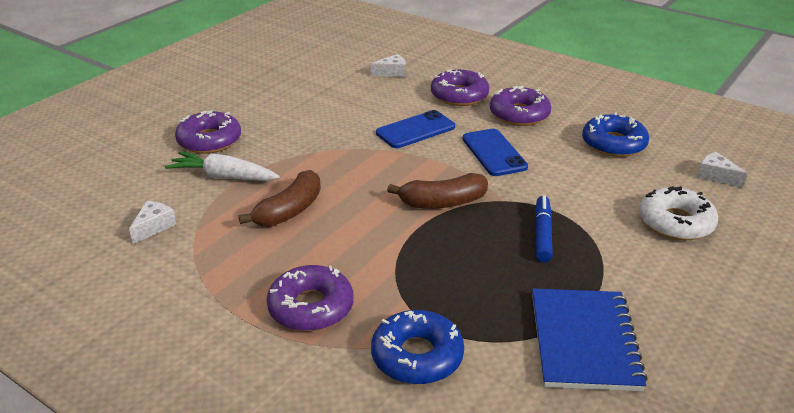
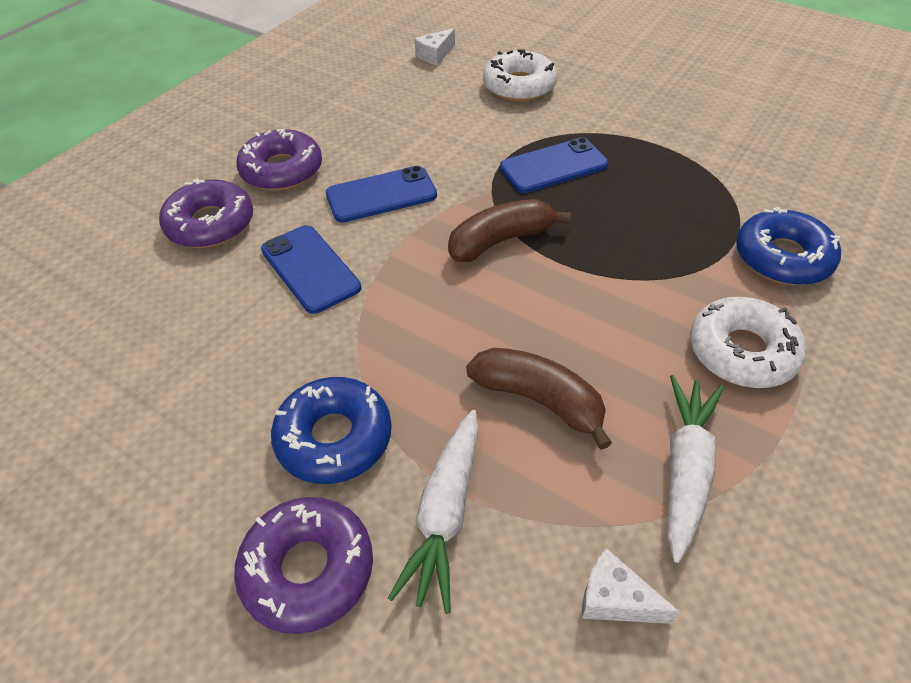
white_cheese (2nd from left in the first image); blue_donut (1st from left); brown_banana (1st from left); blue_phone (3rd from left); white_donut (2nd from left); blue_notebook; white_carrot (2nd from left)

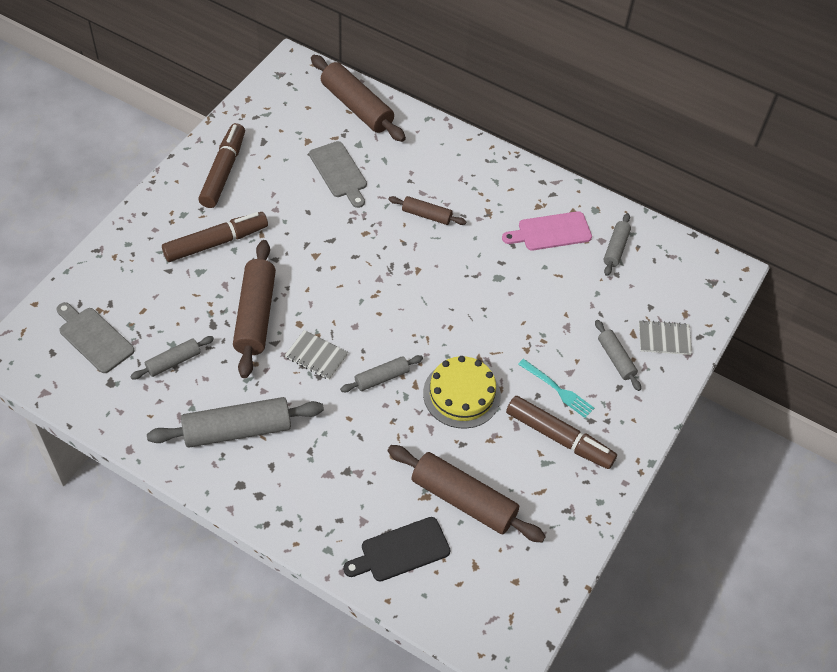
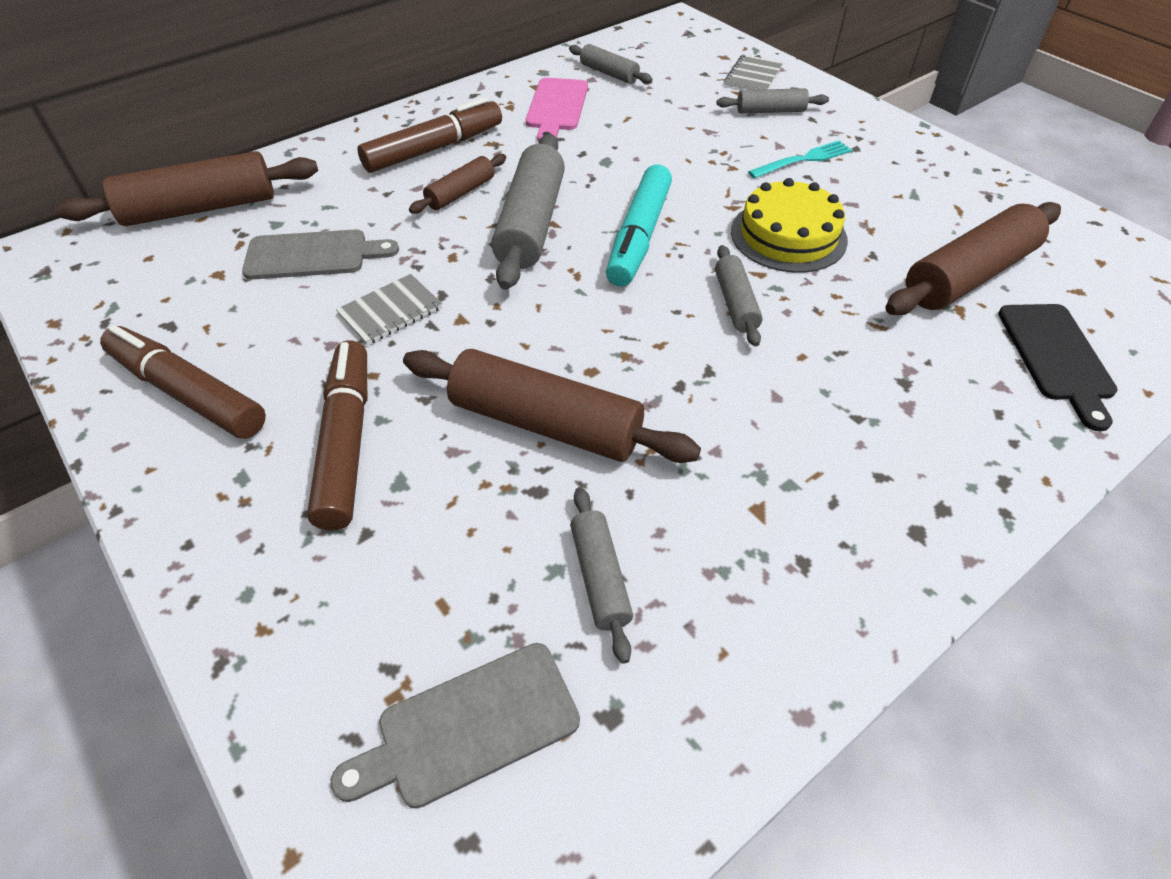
grey_notebook (1st from left); brown_marker (3rd from left); grey_rolling_pin (1st from left); turquoise_marker

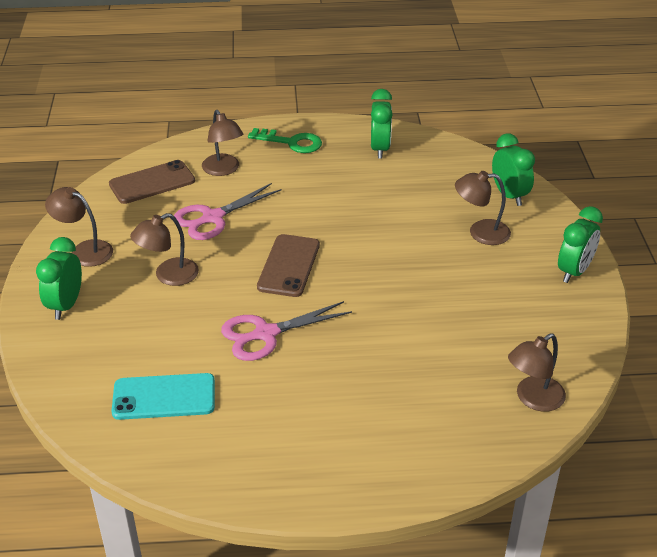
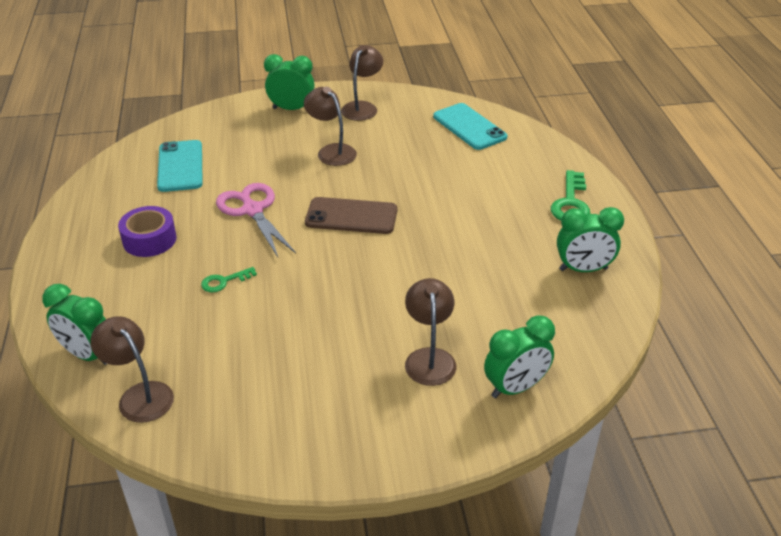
brown_lamp (3rd from left in the first image); turquoise_phone (2nd from left); pink_scissors (1st from left in the first image); green_clock (1st from left); purple_tape; green_key (1st from left)

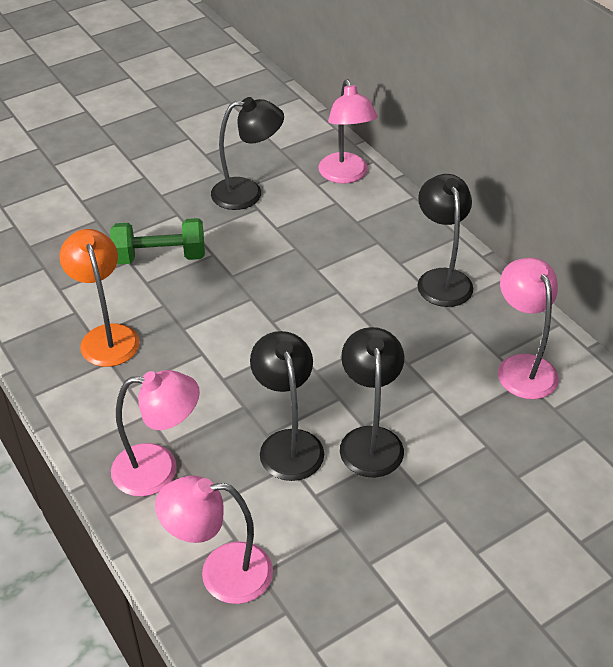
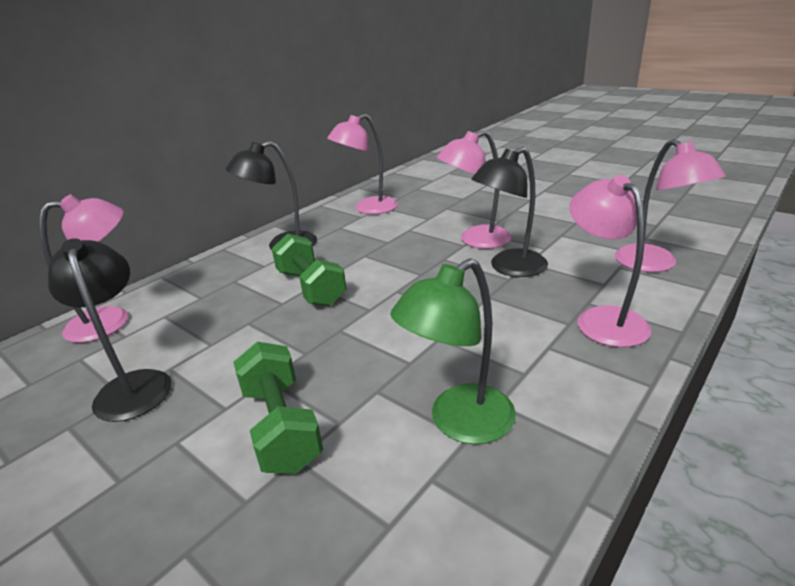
green_lamp; pink_lamp (3rd from left); green_dumbbell (2nd from left)

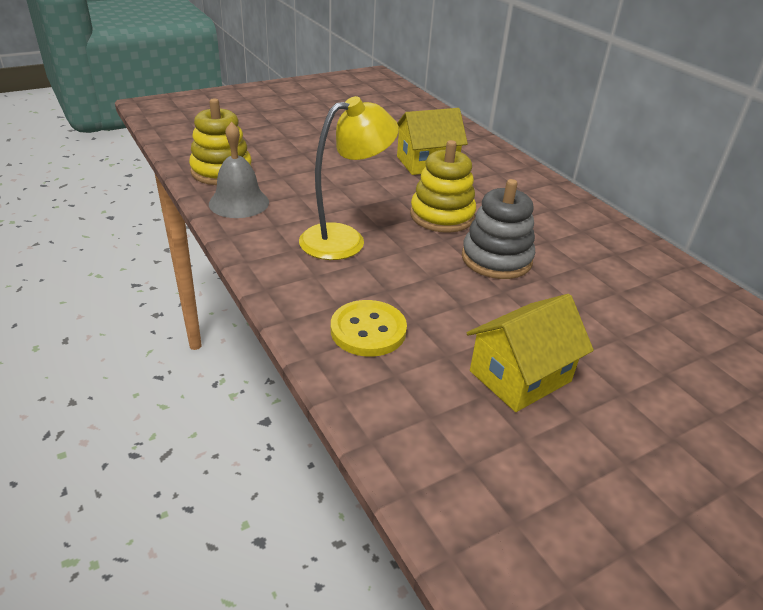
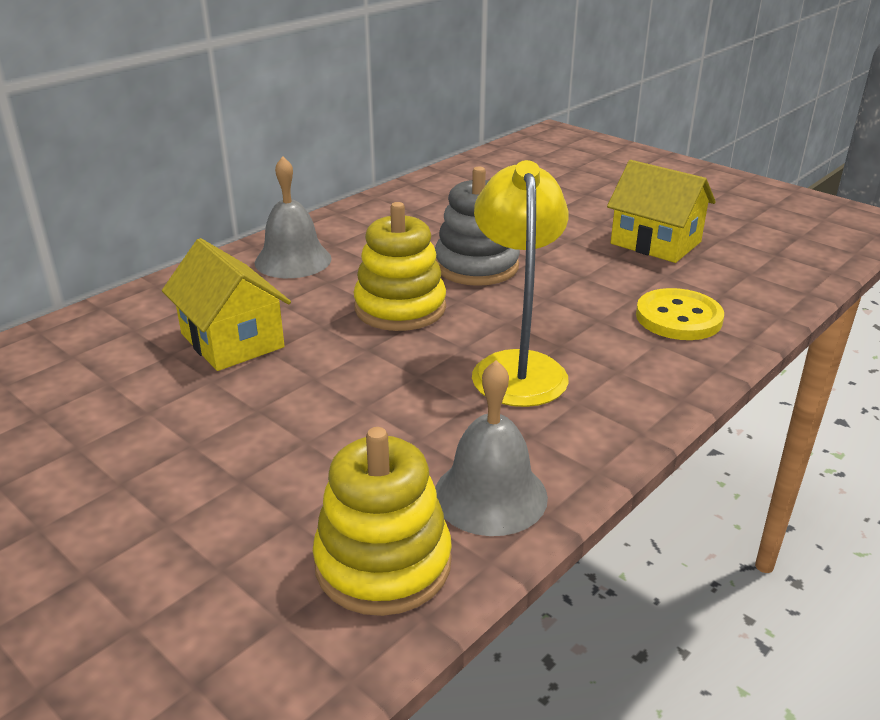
yellow_lamp; grey_bell (1st from left)

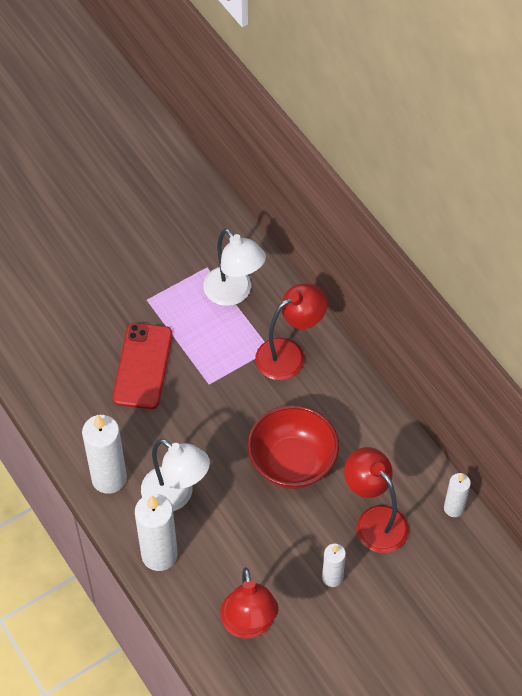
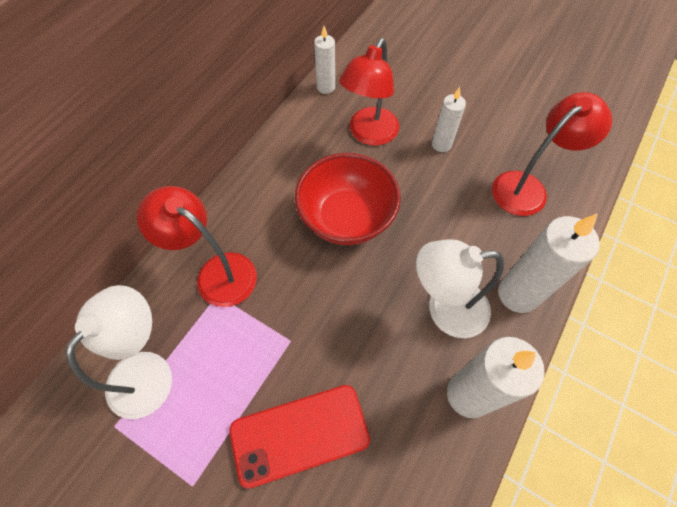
white_lamp (2nd from left)

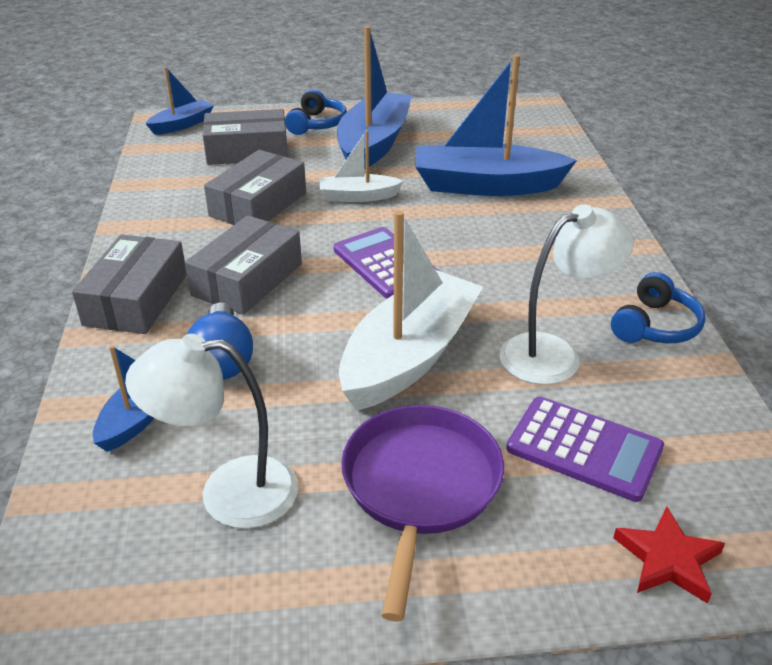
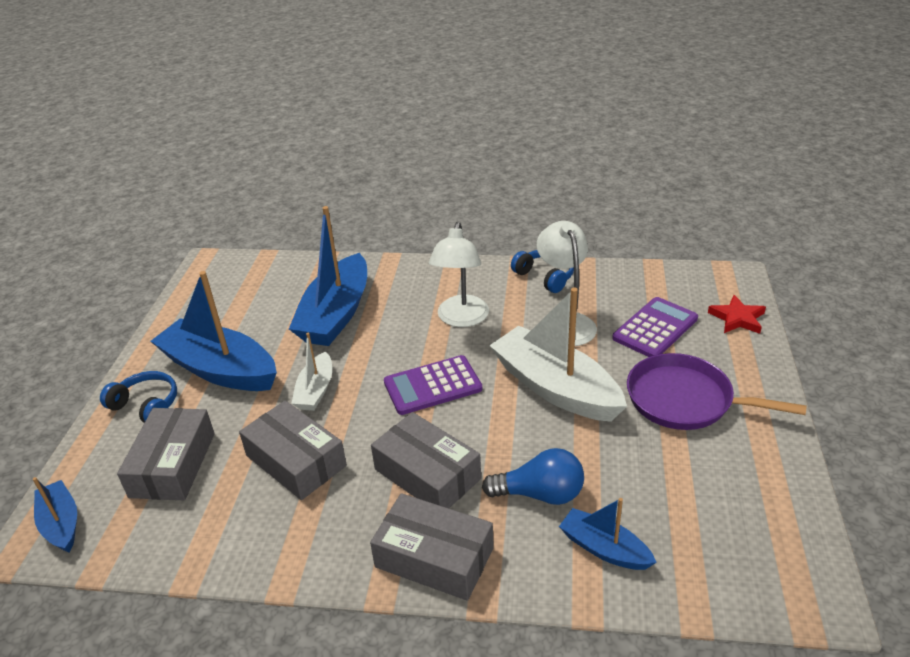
white_lamp (1st from left)

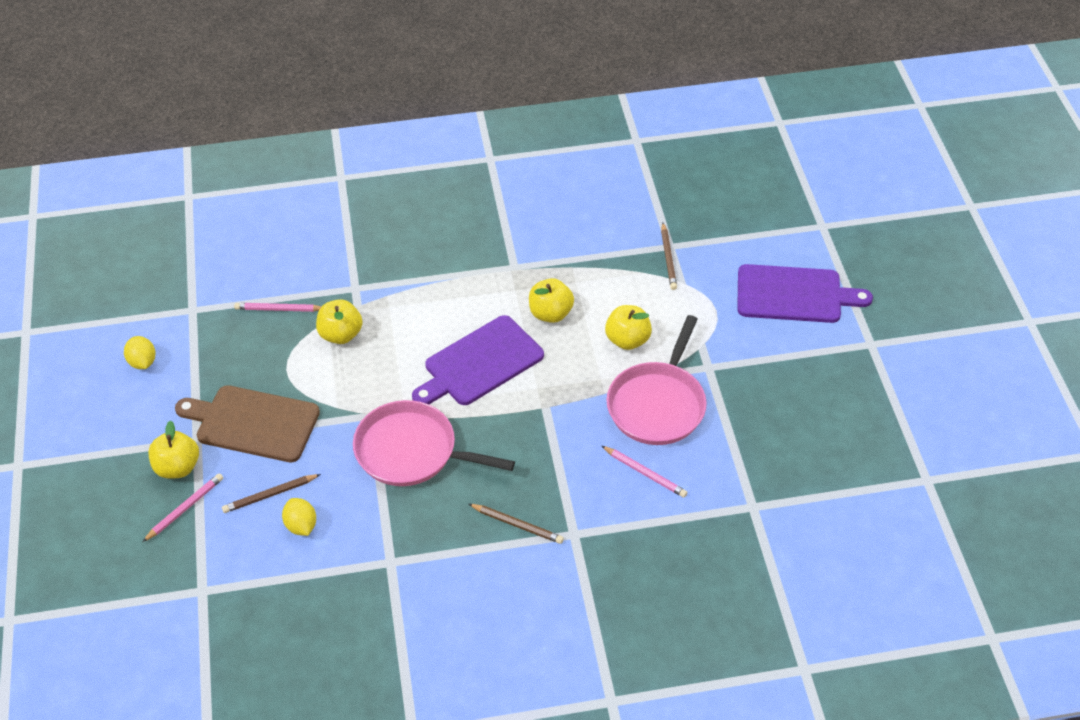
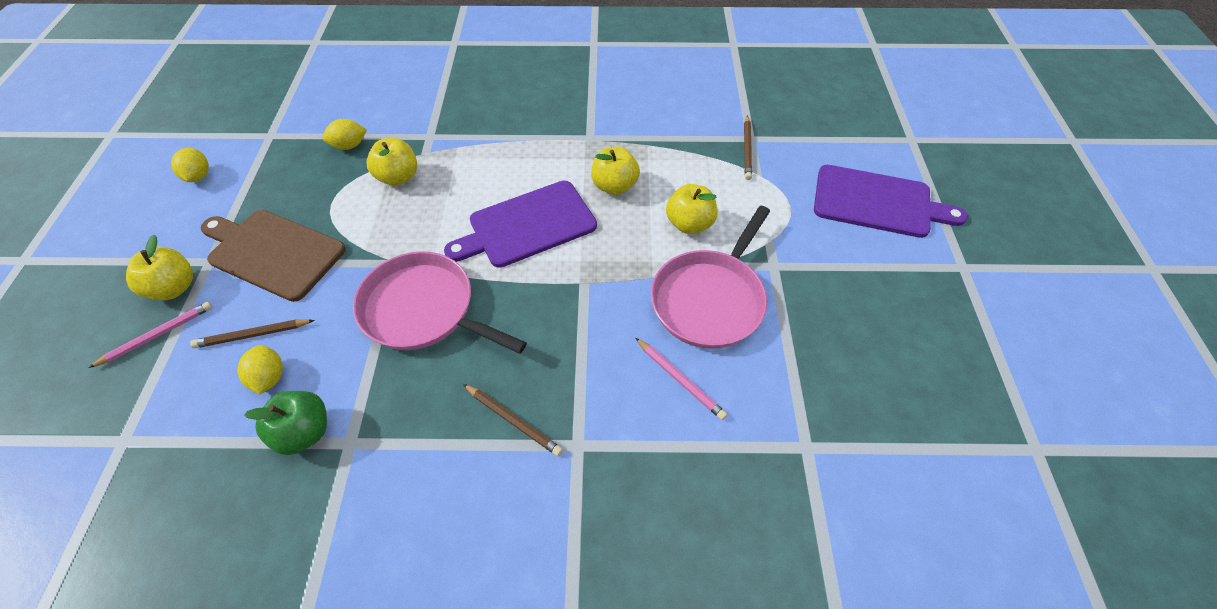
yellow_lemon (3rd from left); green_apple

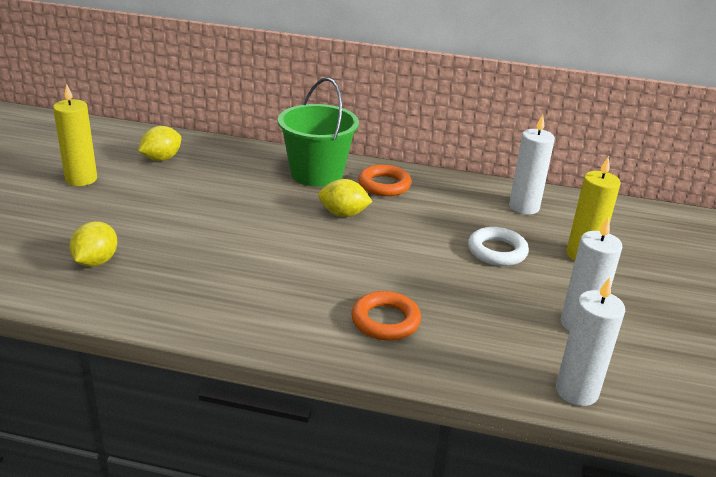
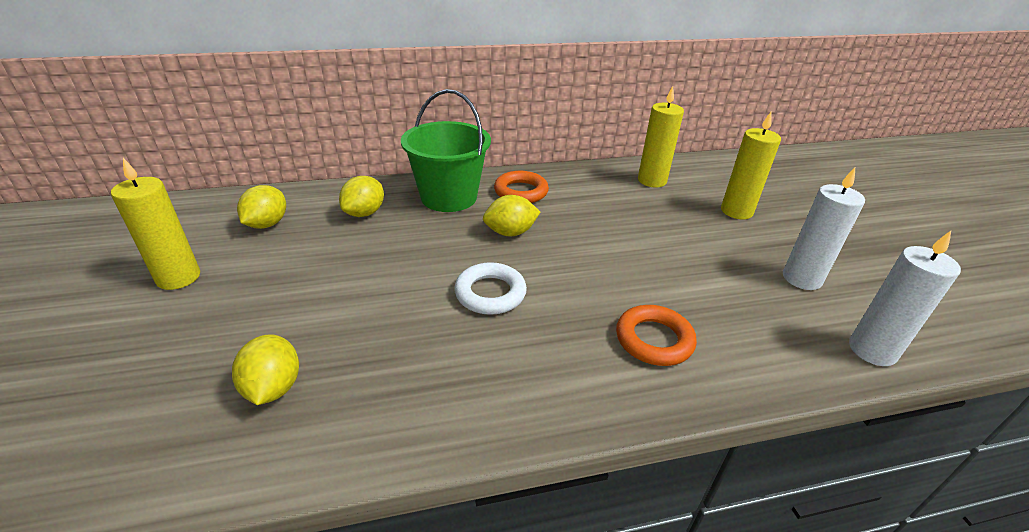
yellow_candle (2nd from left); white_ring; yellow_lemon (3rd from left)

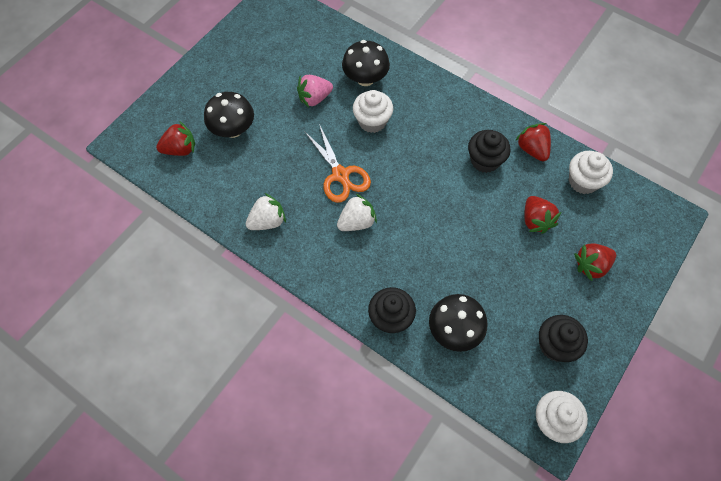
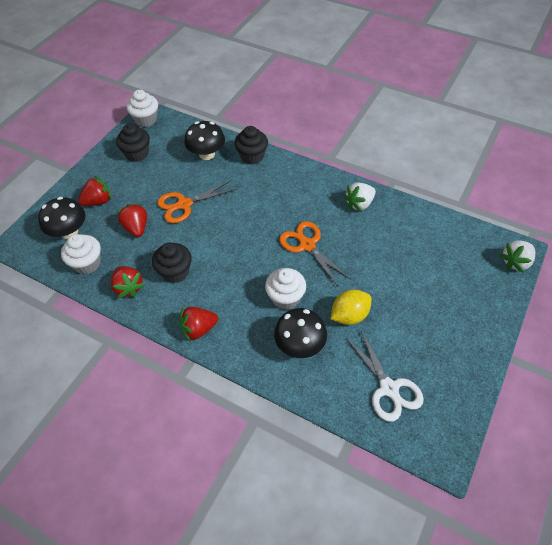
yellow_lemon; black_mushroom (1st from left); red_strawberry (4th from left); white_strawberry (2nd from left); orange_scissors (1st from left); white_scissors

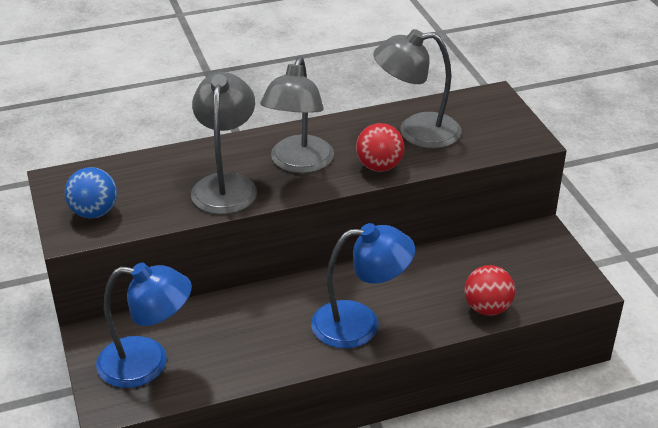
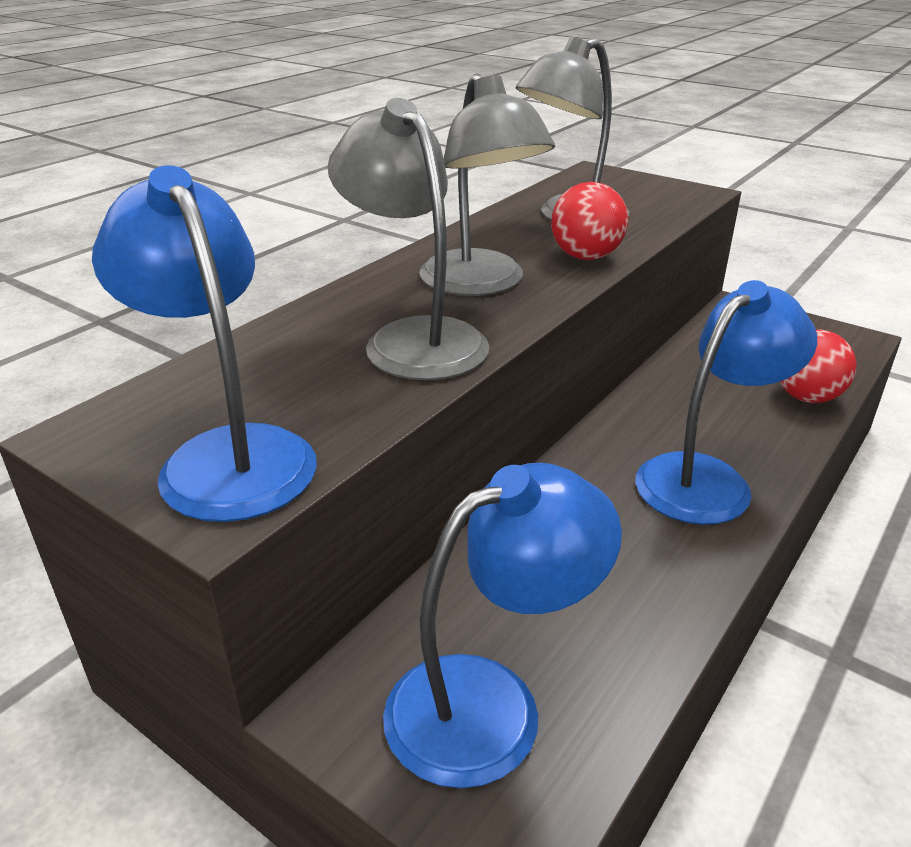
blue_lamp (1st from left)

